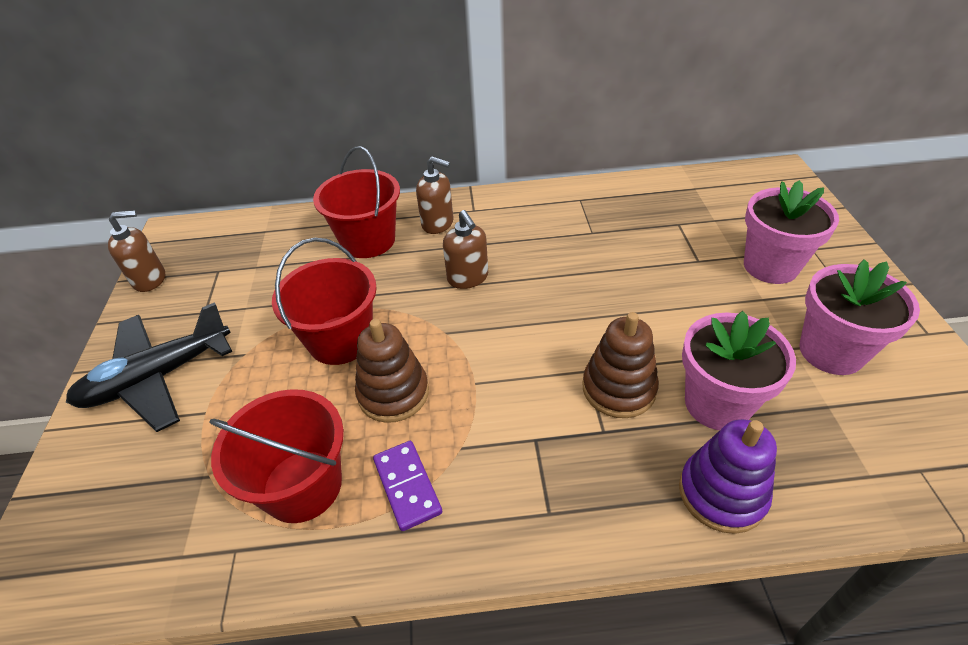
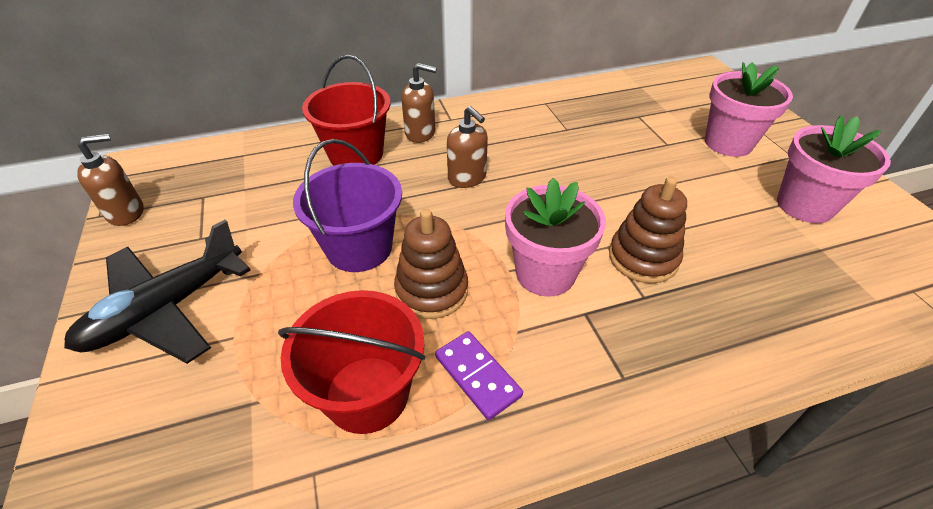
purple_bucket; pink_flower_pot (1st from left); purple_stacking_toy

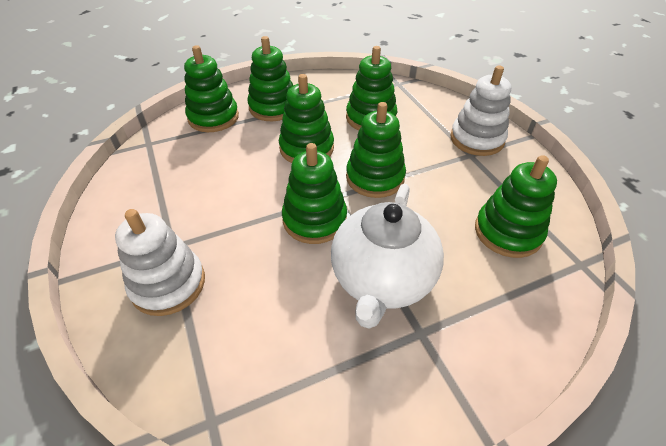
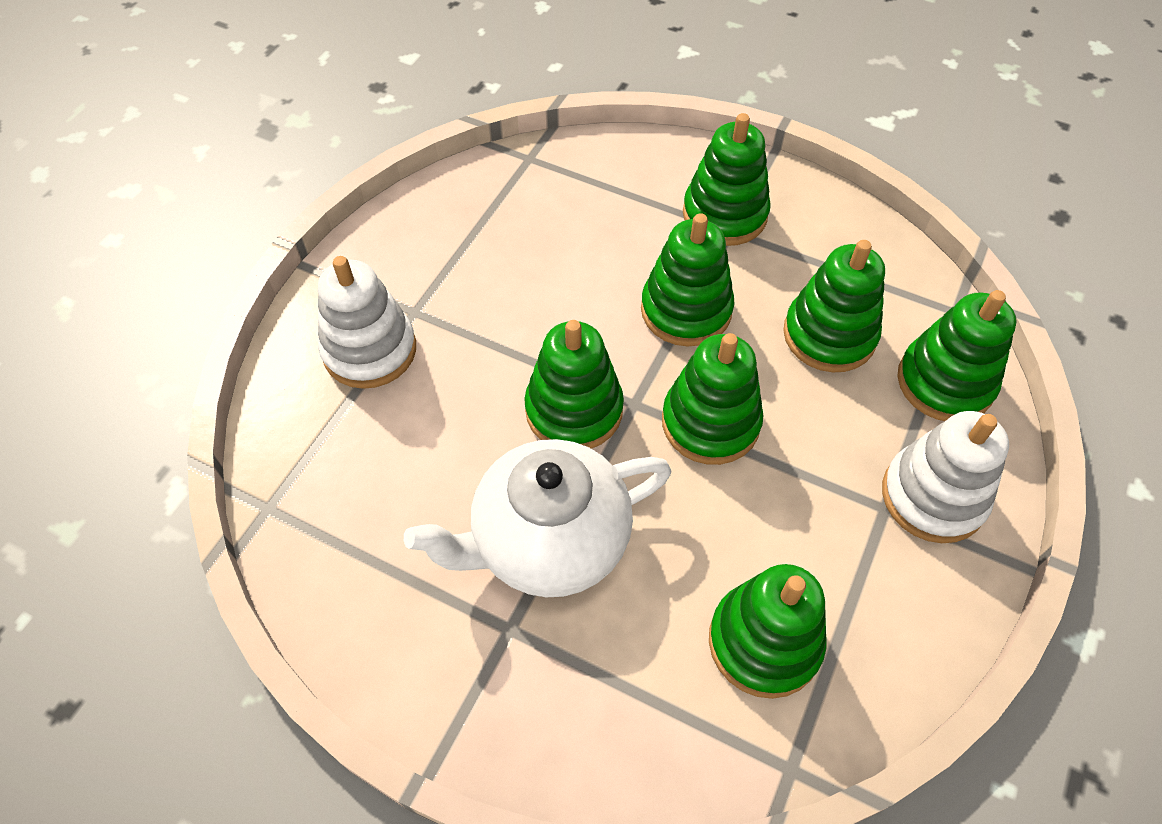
green_stacking_toy (7th from left)

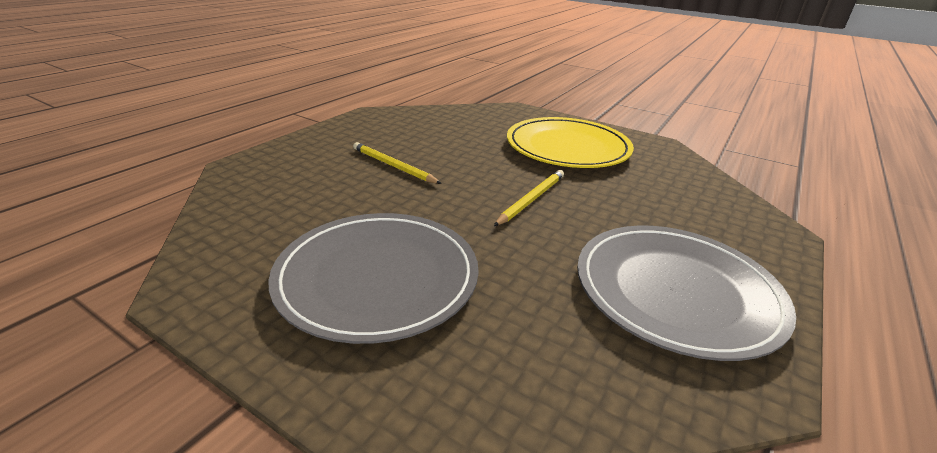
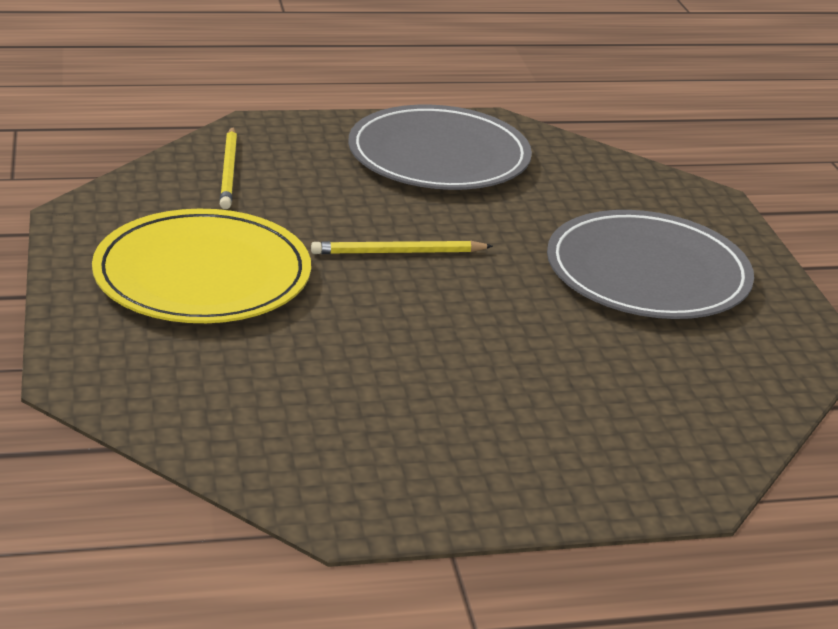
yellow_pencil (1st from left)

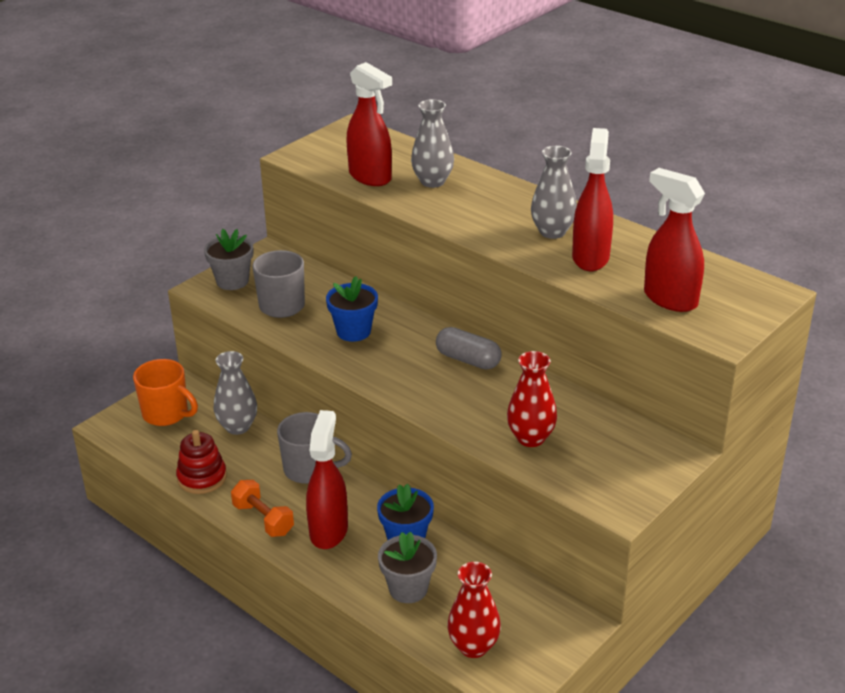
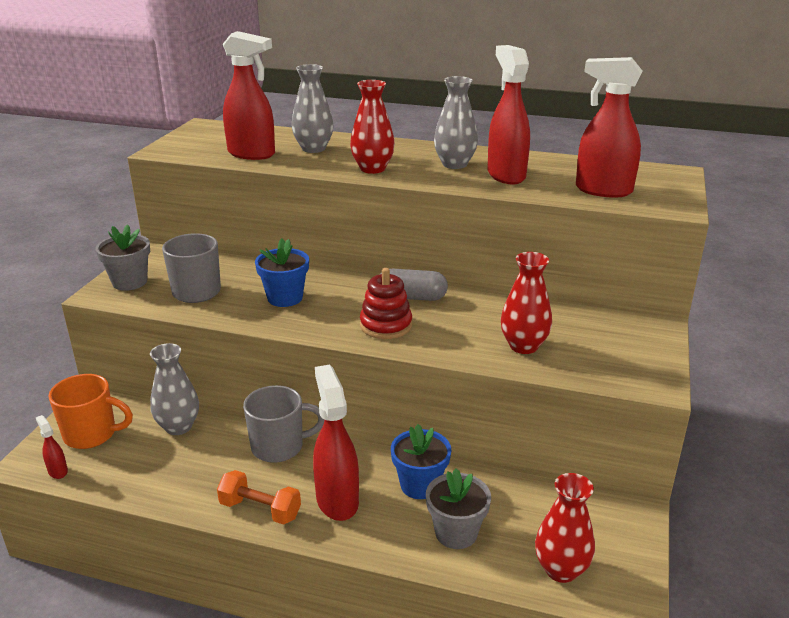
red_stacking_toy; red_vase (1st from left); red_spray_bottle (1st from left)

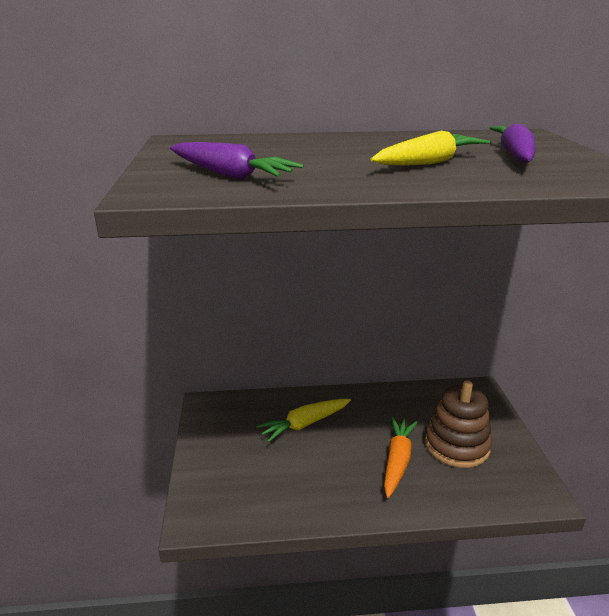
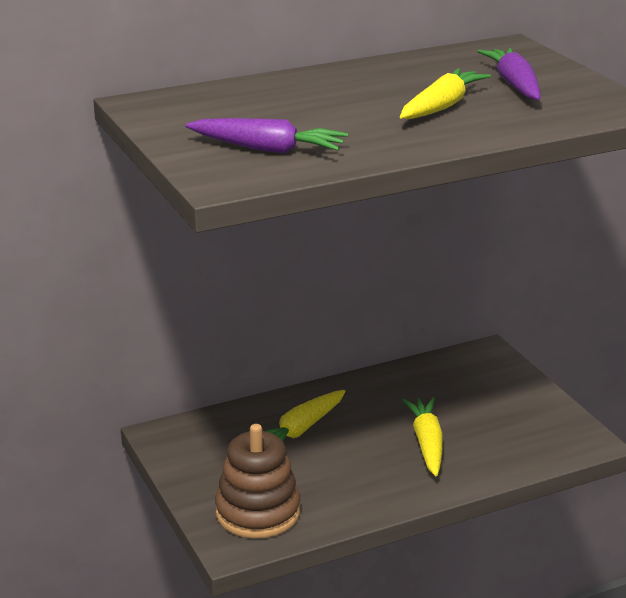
brown_stacking_toy; yellow_carrot (2nd from left)

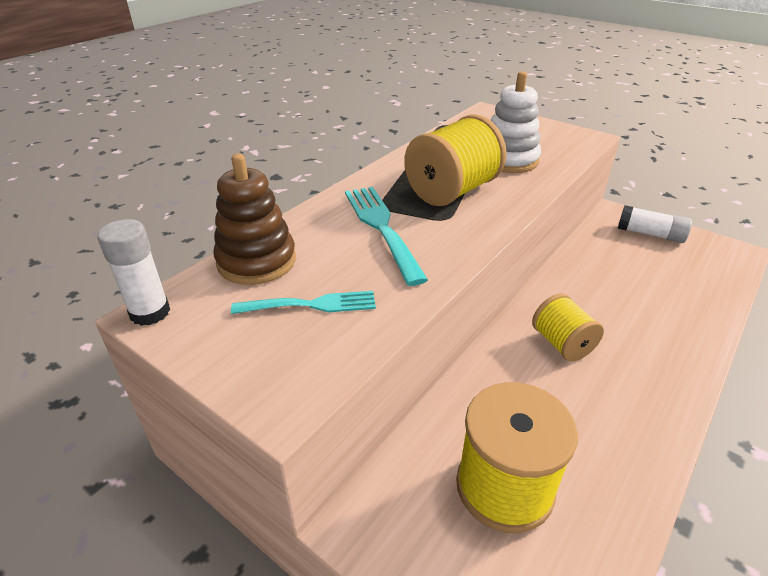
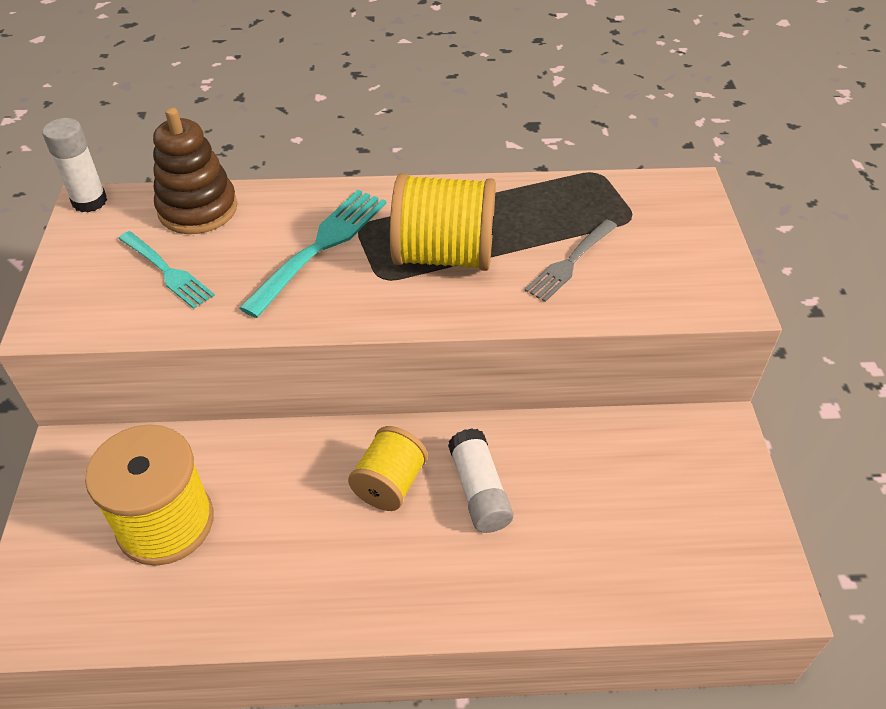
grey_fork; white_glue_stick (2nd from left)

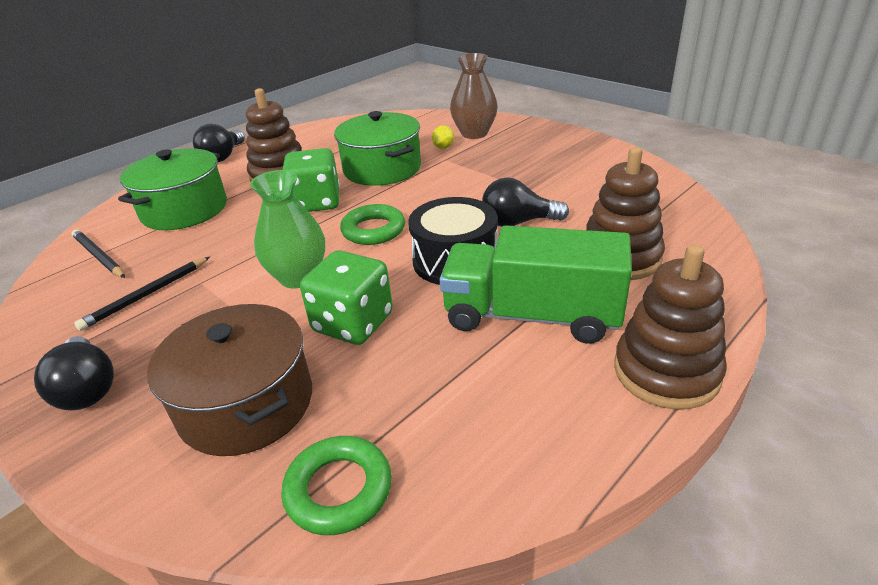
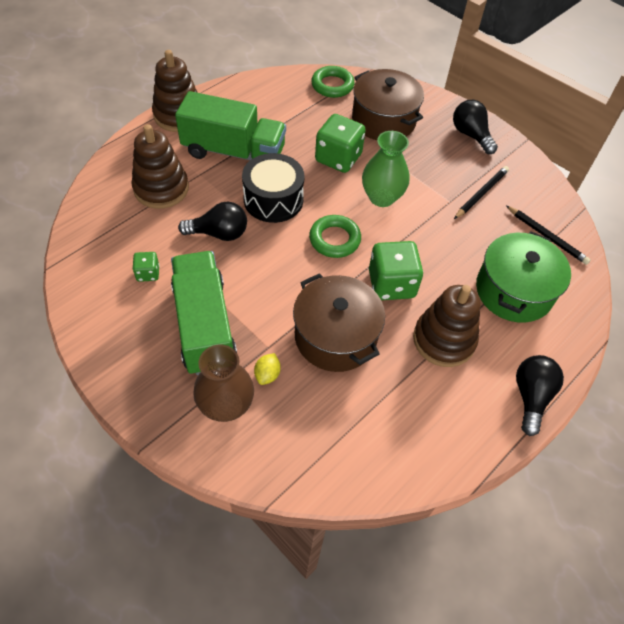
brown_pot (1st from left); green_truck (1st from left); green_dice (1st from left)

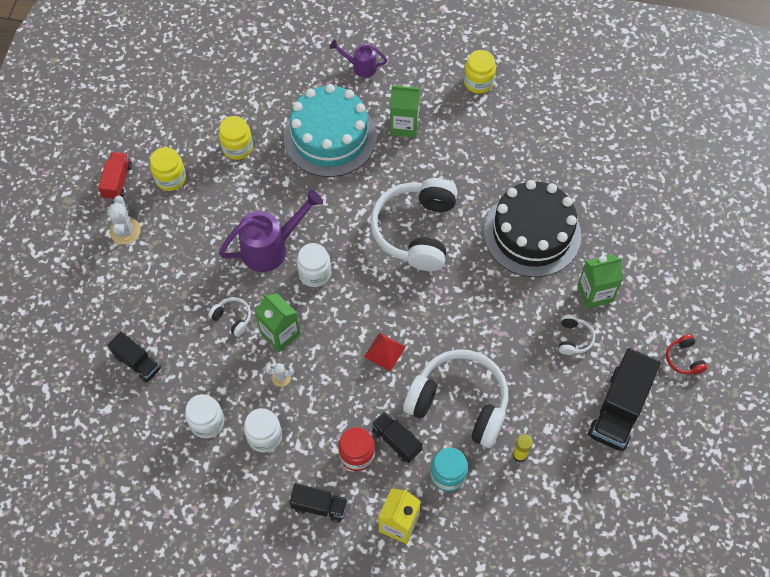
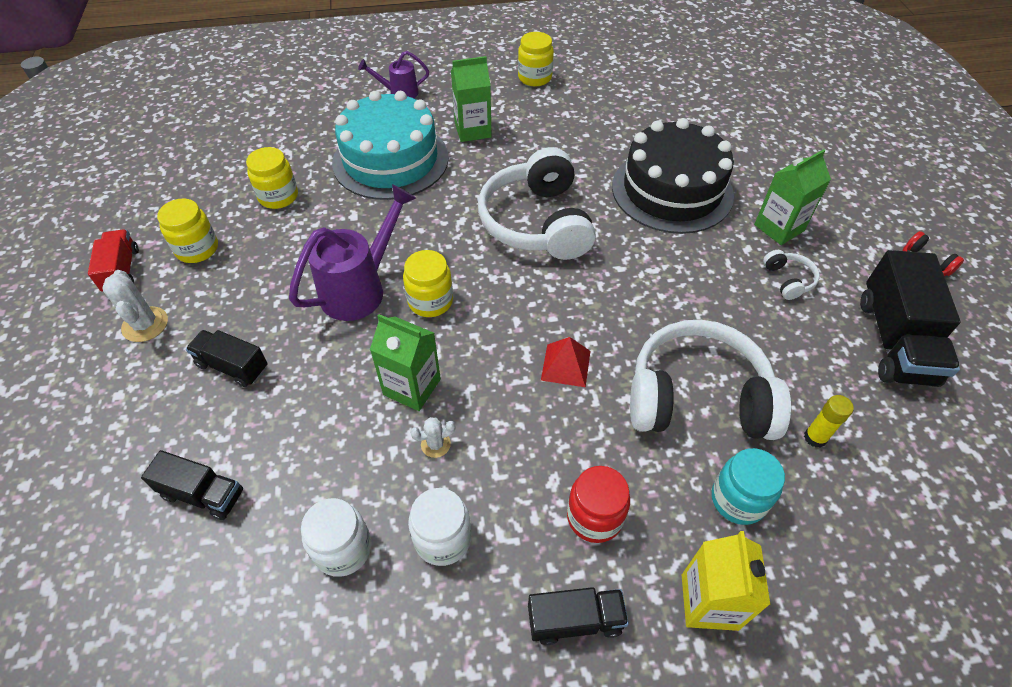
yellow_jar (3rd from left); white_headphones (1st from left in the first image); black_truck (2nd from left)

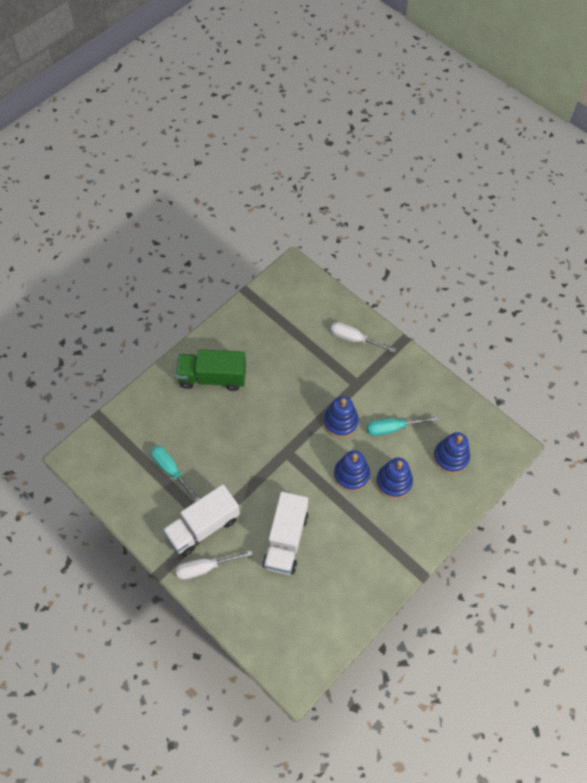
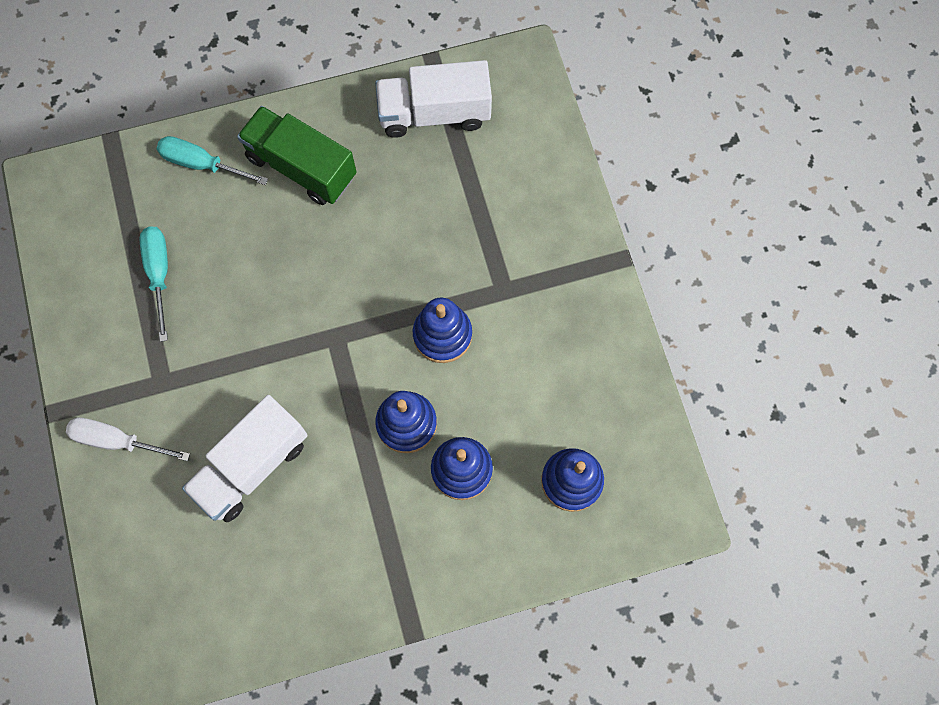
white_screwdriver (2nd from left in the first image); turquoise_screwdriver (2nd from left); white_truck (2nd from left)

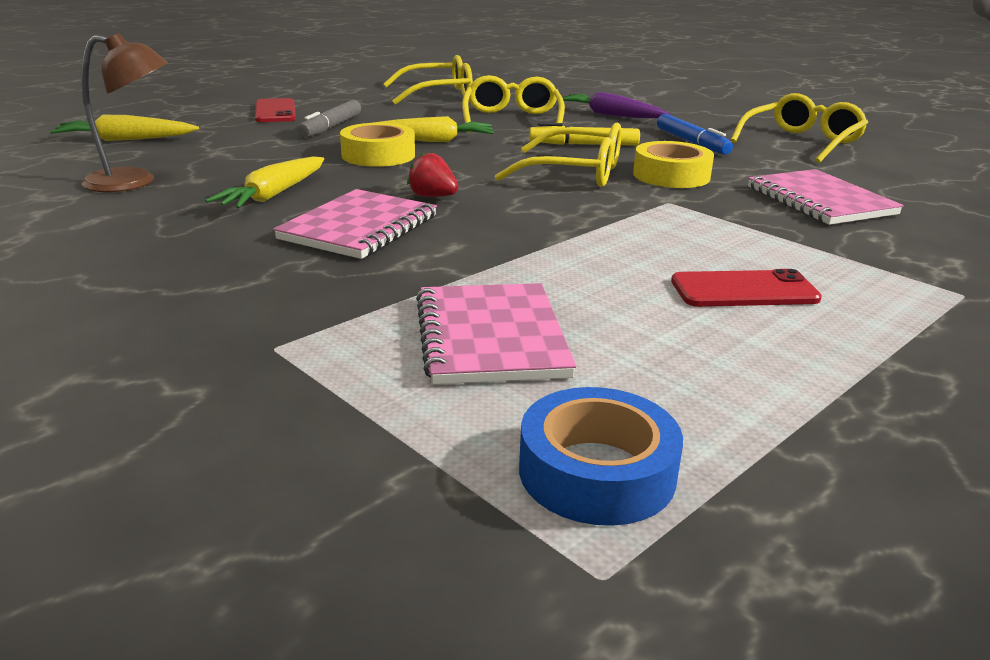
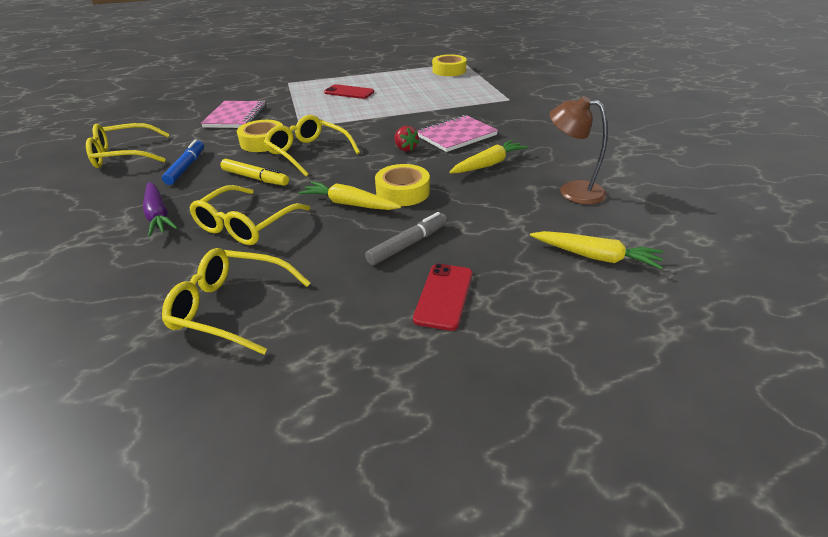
pink_notebook (2nd from left in the first image); yellow_tape (3rd from left)

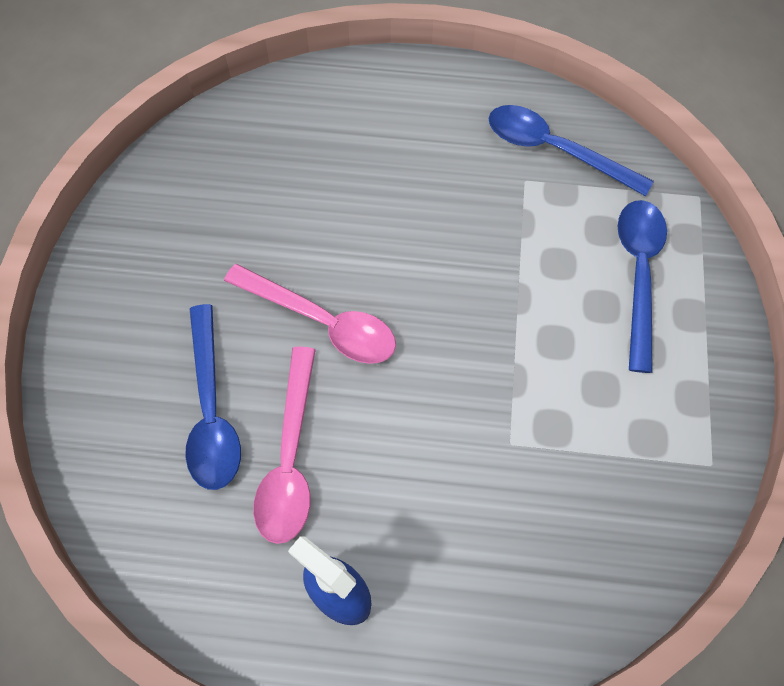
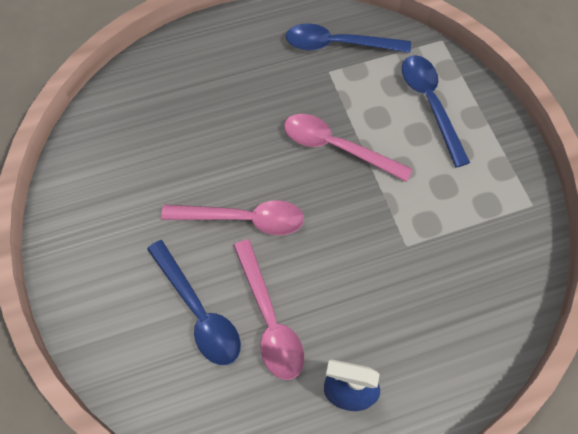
pink_spoon (3rd from left)

